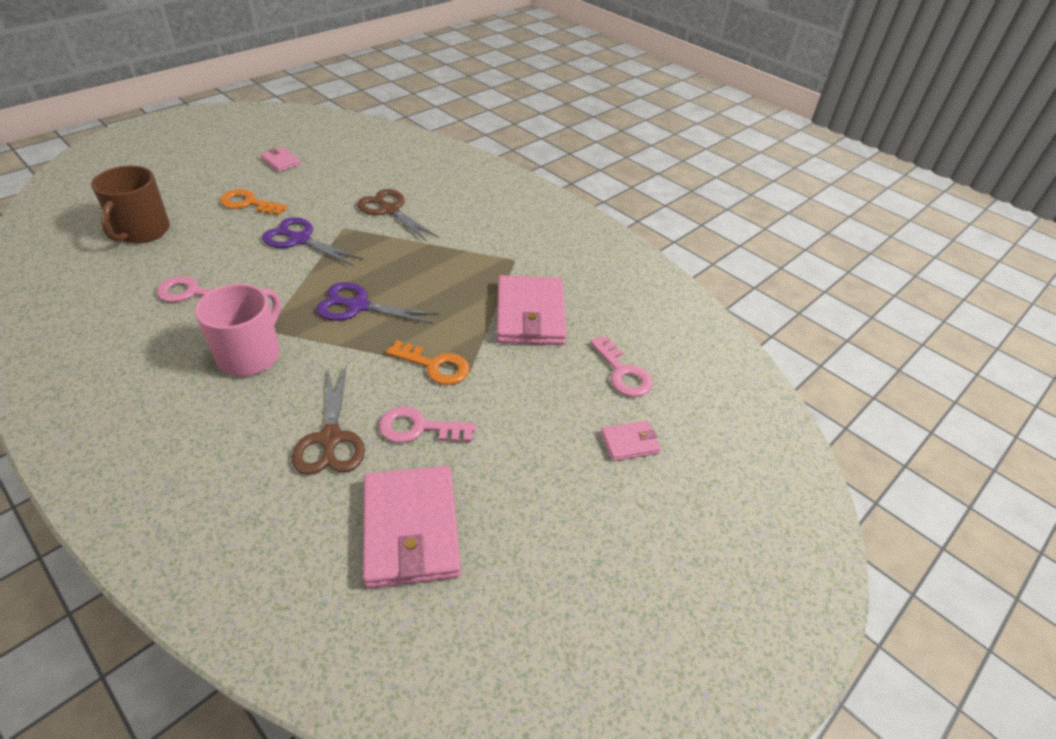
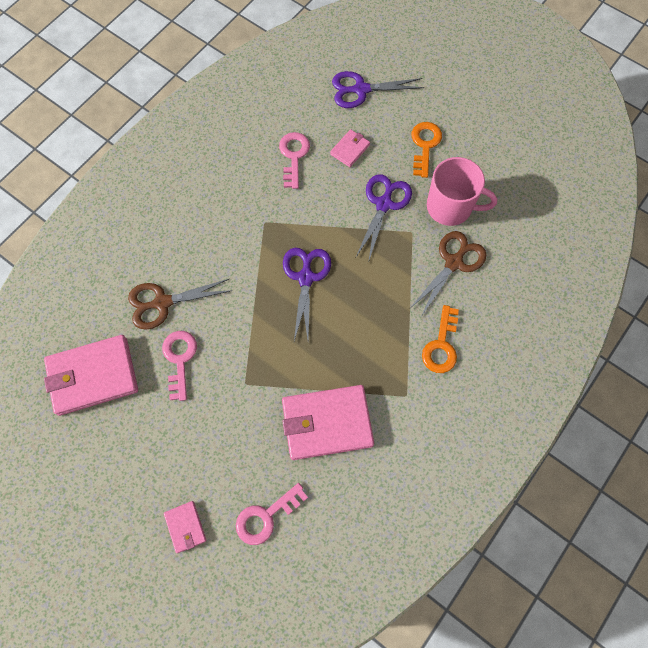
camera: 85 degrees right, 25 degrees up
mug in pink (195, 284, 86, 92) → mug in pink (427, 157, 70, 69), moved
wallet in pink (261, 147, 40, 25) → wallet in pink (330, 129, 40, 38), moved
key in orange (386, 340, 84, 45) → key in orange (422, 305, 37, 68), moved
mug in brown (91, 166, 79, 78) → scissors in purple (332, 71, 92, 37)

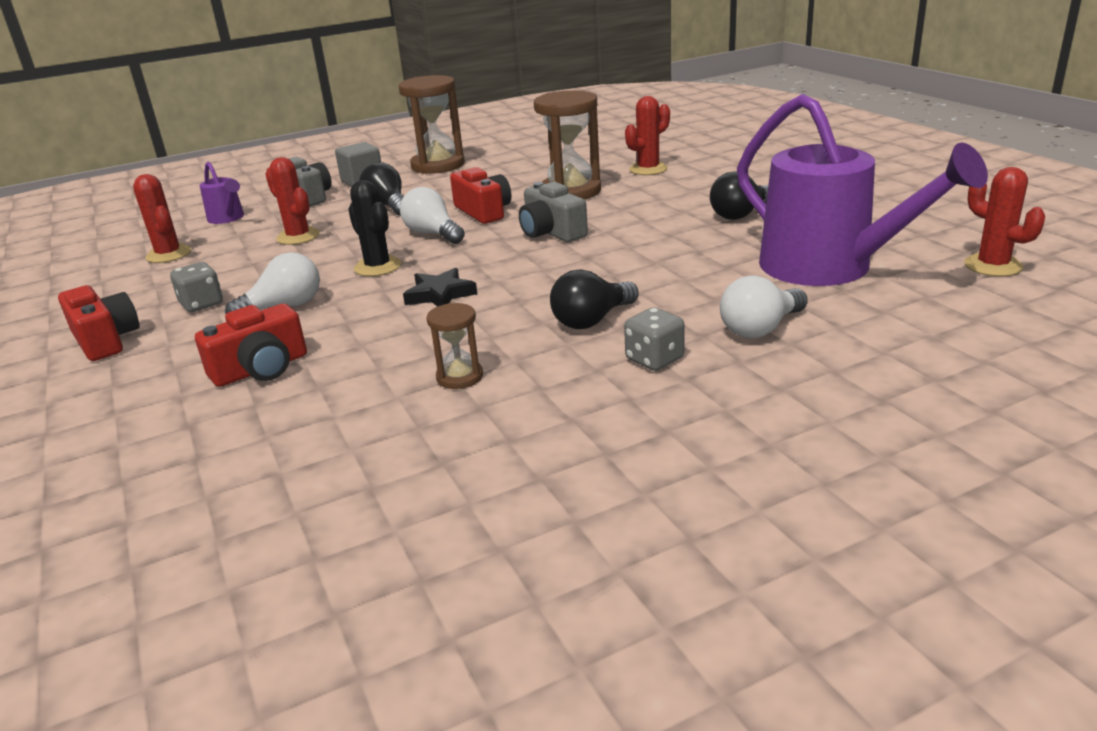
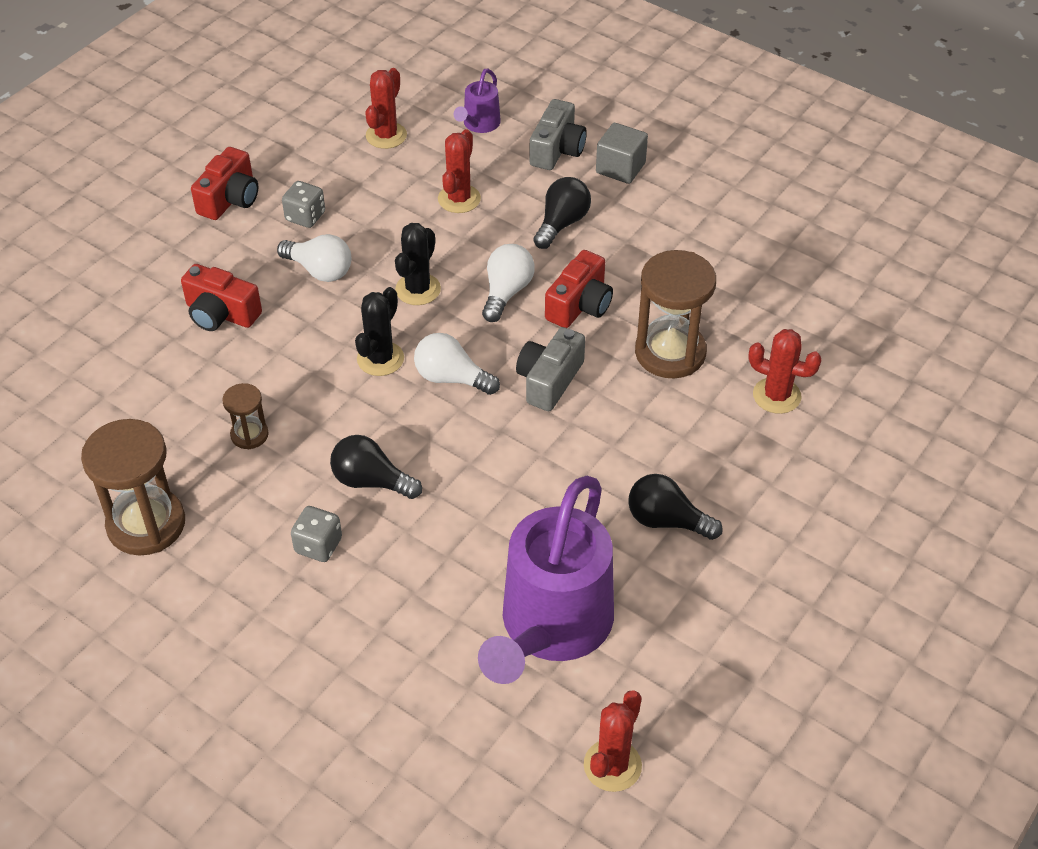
camera: 60 degrees right, 20 degrees up
hourglass in brown (399, 75, 66, 99) → hourglass in brown (81, 419, 104, 137), moved
light bulb in white (720, 275, 88, 63) → light bulb in white (414, 333, 86, 62), moved
star in black (403, 268, 74, 39) → cactus in black (355, 287, 49, 89)

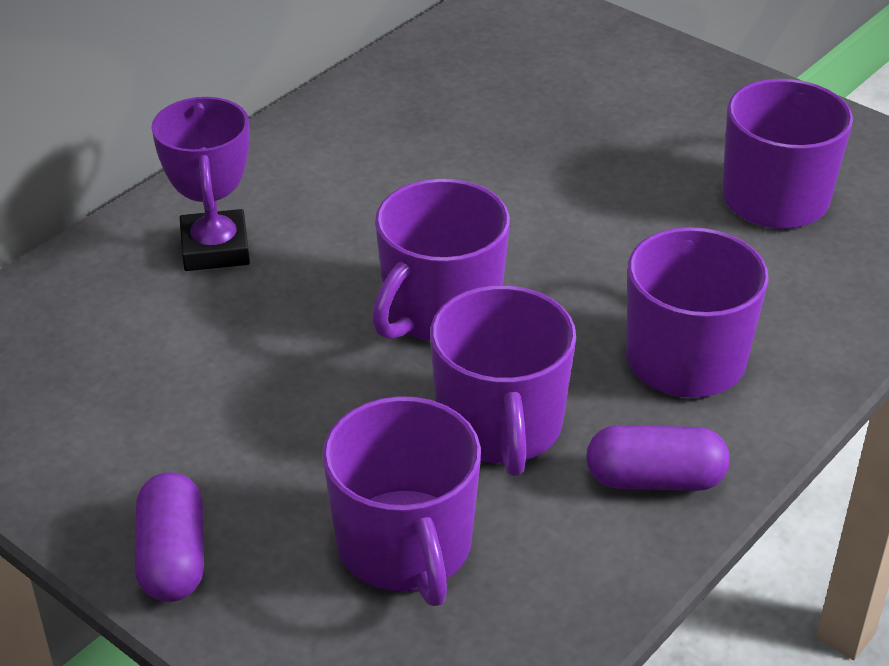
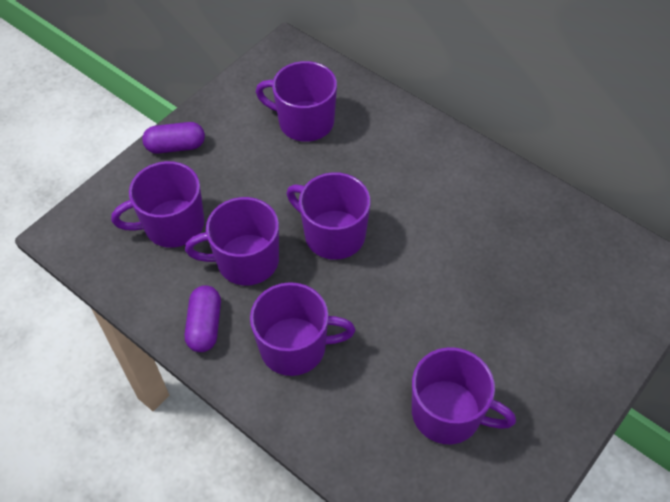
camera: 90 degrees right, 15 degrees up
trophy in purple (152, 97, 98, 174) → -
- → mug in purple (256, 61, 81, 81)

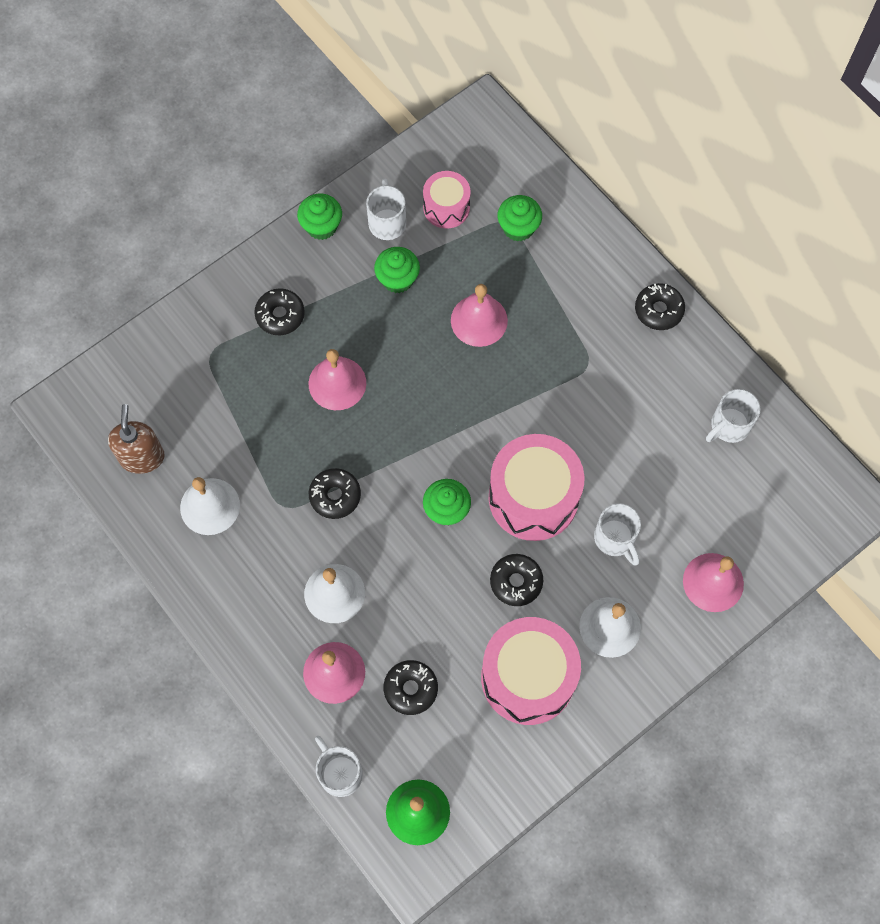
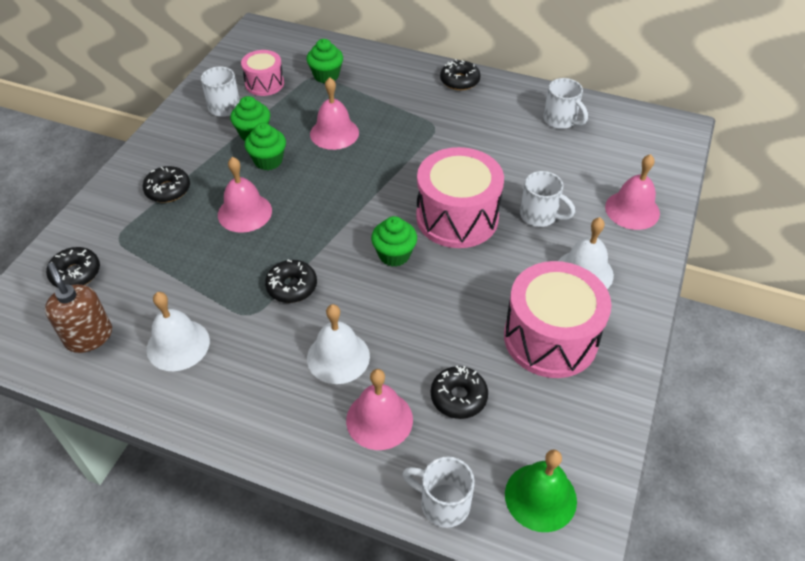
camera: 30 degrees left, 20 degrees down
cupcake in green (297, 194, 45, 46) → cupcake in green (245, 123, 41, 47), moved
donut in black (490, 554, 53, 52) → donut in black (46, 247, 54, 41), moved
mug in white (706, 389, 54, 54) → mug in white (543, 78, 45, 51), 60 degrees counterclockwise

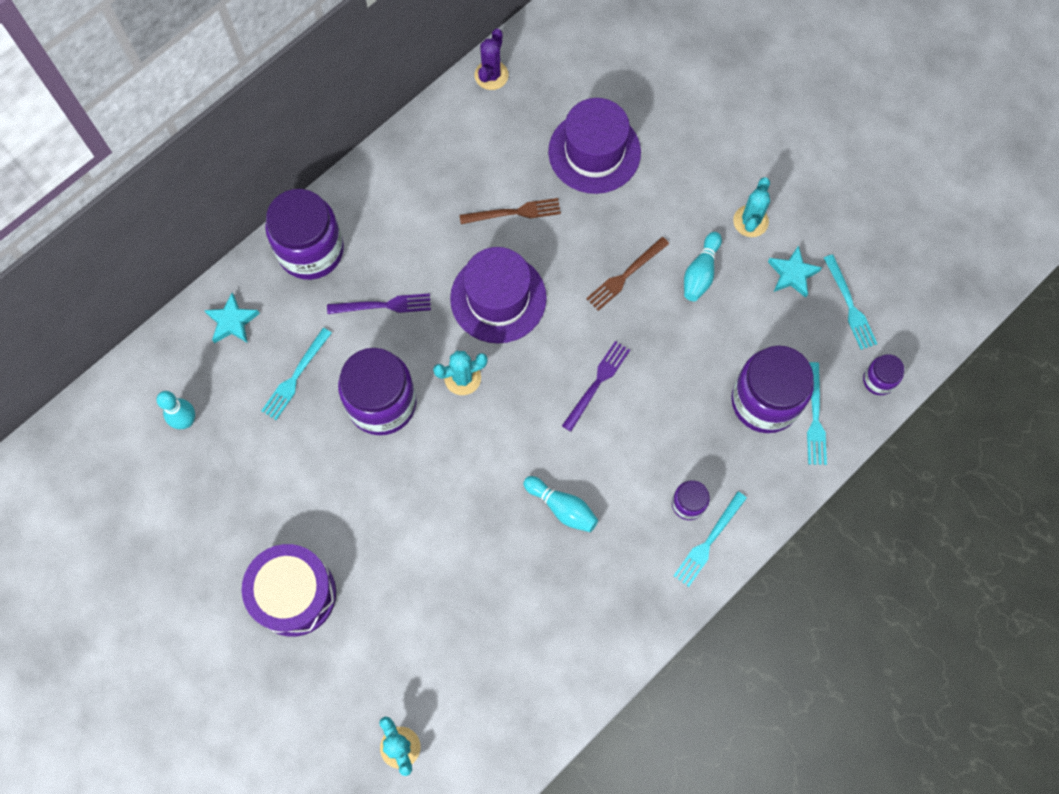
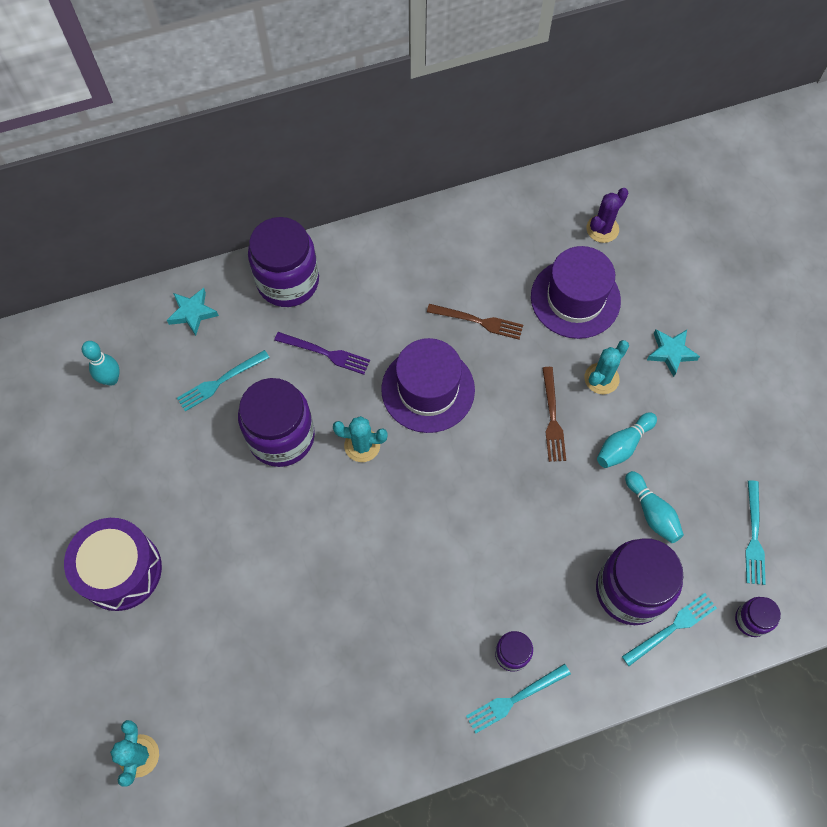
camera: 25 degrees right, 5 degrees down
fork in purple (562, 341, 68, 91) → -
cactus in purple (475, 29, 34, 61) → cactus in purple (586, 188, 42, 55), moved
bowling pin in turquoise (523, 476, 75, 56) → bowling pin in turquoise (625, 471, 59, 72), moved
cactus in turquoise (733, 177, 37, 60) → cactus in turquoise (584, 340, 45, 54), moved
star in turquoise (768, 245, 54, 53) → star in turquoise (647, 329, 53, 48), moved
fork in brown (586, 237, 83, 74) → fork in brown (542, 367, 24, 95), 75 degrees counterclockwise
fork in turquoise (807, 362, 20, 103) → fork in turquoise (622, 593, 95, 73), 150 degrees counterclockwise

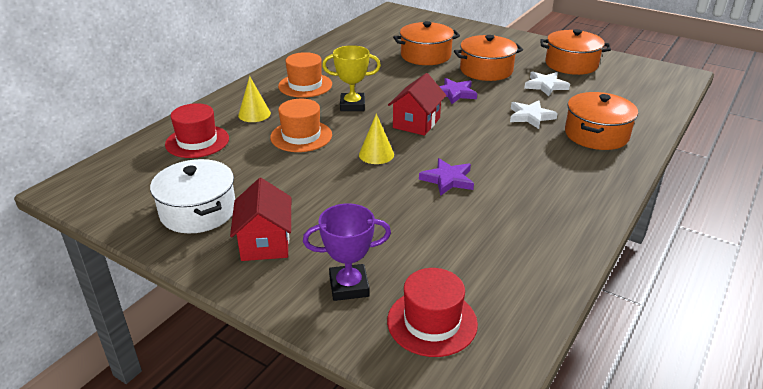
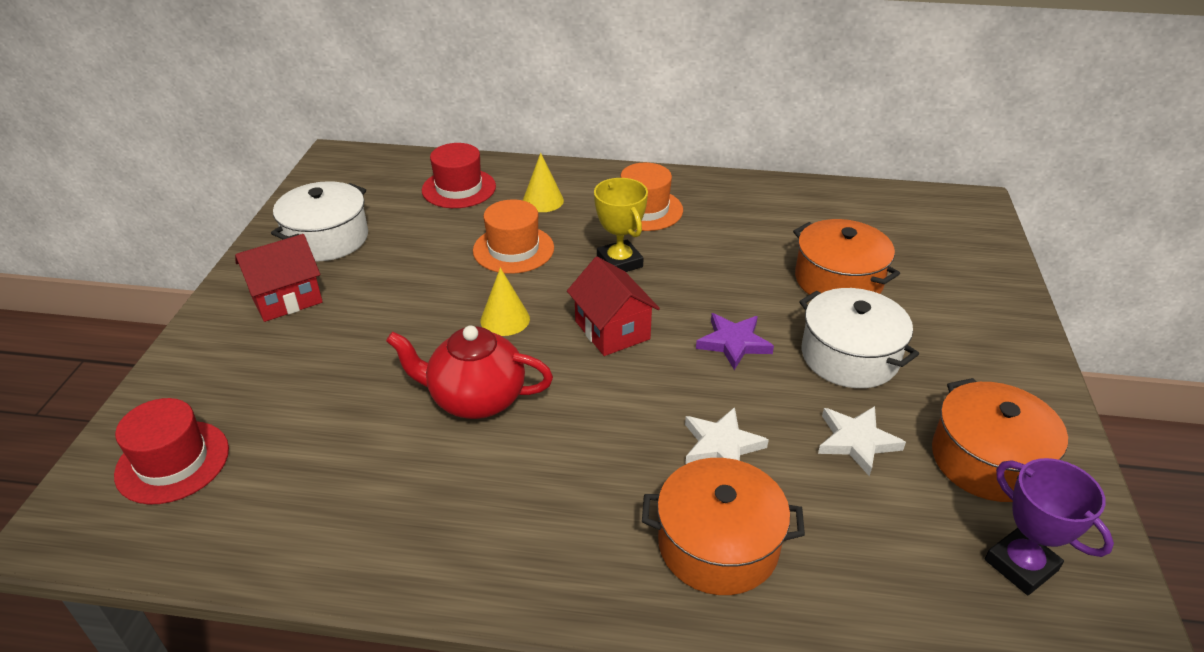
camera: 65 degrees right, 5 degrees up
trophy in purple (303, 203, 88, 98) → trophy in purple (985, 458, 129, 137), moved
star in purple (419, 158, 55, 38) → teapot in red (386, 325, 167, 94)
pot in orange (454, 35, 69, 46) → pot in white (799, 288, 120, 100)
house in red (388, 73, 58, 63) → house in red (567, 257, 93, 99), 60 degrees clockwise

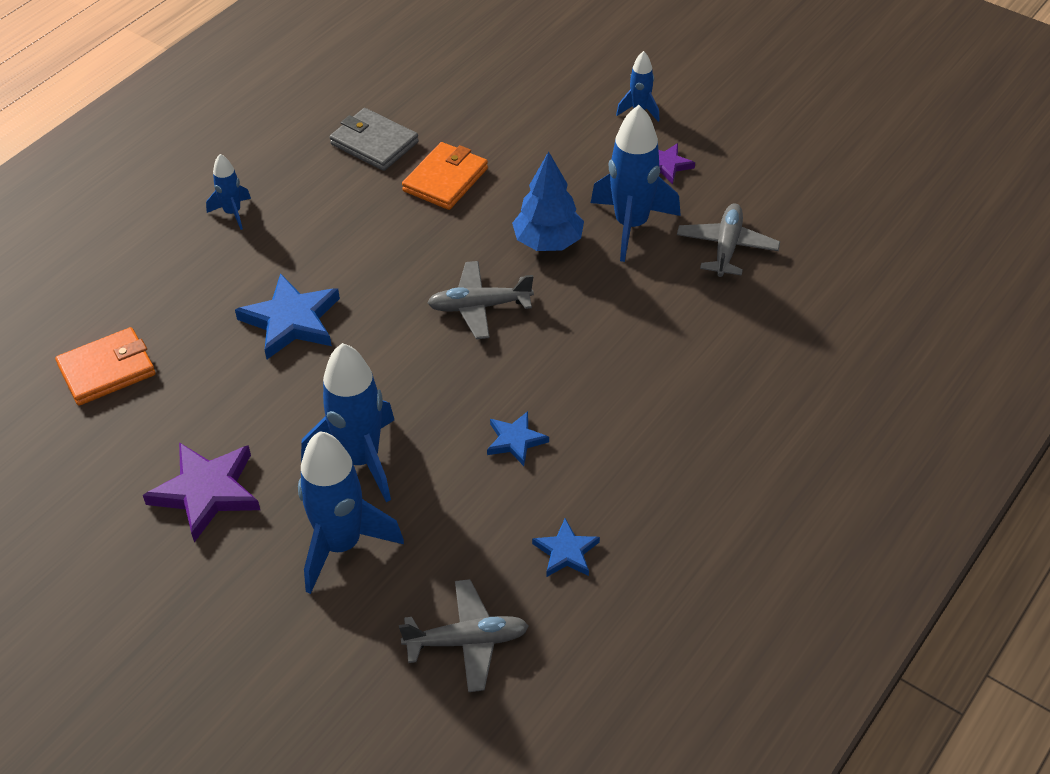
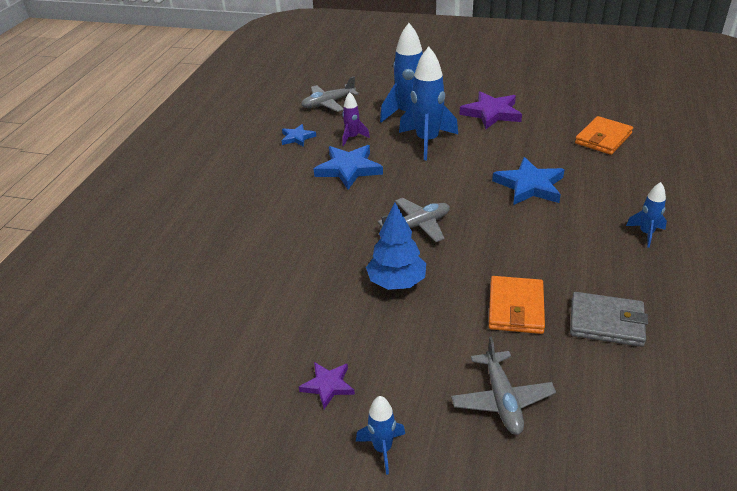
camera: 160 degrees right, 10 degrees down
rocket in blue (591, 105, 90, 157) → -
- → rocket in purple (342, 92, 28, 54)
plane in grey (677, 204, 103, 73) → plane in grey (451, 337, 105, 98), moved
star in blue (487, 411, 62, 55) → star in blue (314, 145, 69, 45), x1.76

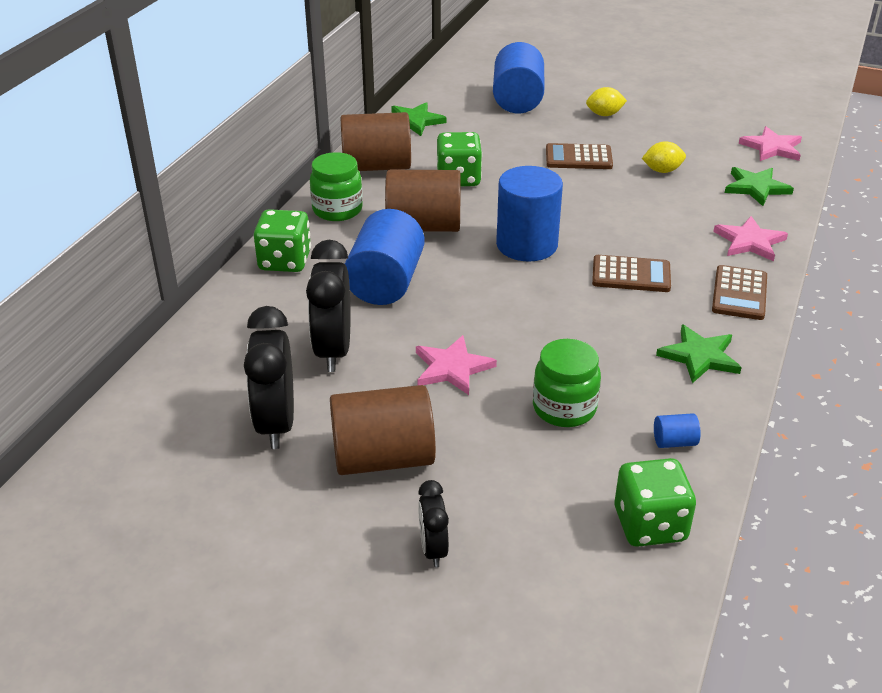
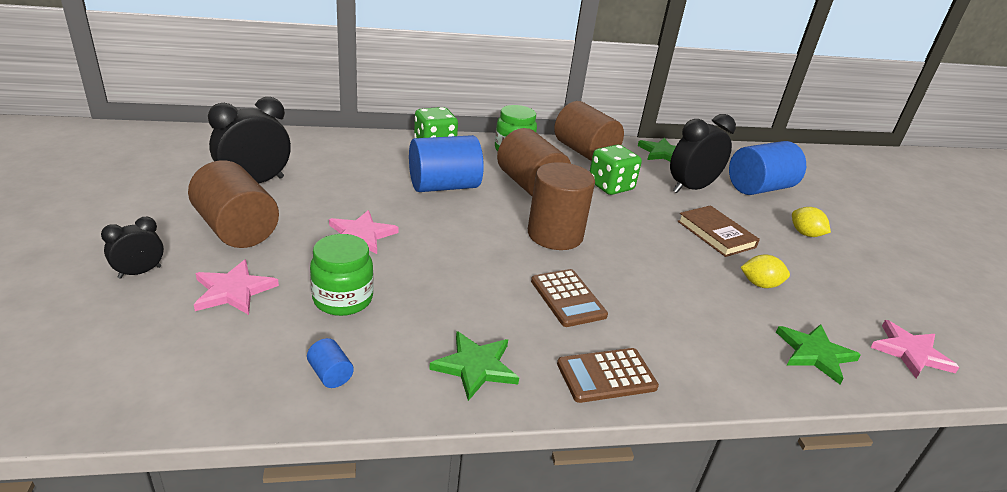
camera: 55 degrees right, 5 degrees down
dice in green (614, 458, 82, 89) → -
clock in black (306, 240, 44, 132) → clock in black (670, 114, 66, 79), moved
star in pink (713, 216, 75, 45) → star in pink (194, 259, 85, 56), moved
calculator in brown (546, 143, 67, 26) → book in brown (678, 205, 82, 52)
cylinder in blue (496, 166, 67, 96) → cylinder in brown (528, 162, 67, 88)
lemon in yellow (642, 141, 44, 32) → lemon in yellow (741, 254, 49, 34), 45 degrees counterclockwise

